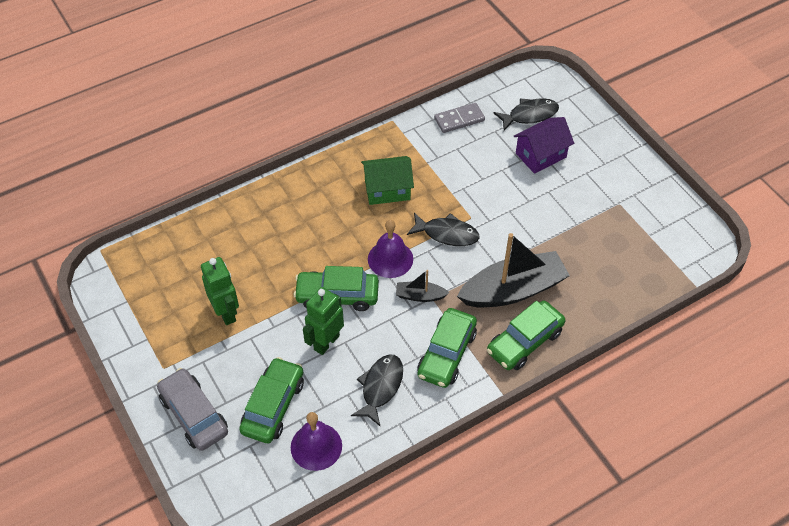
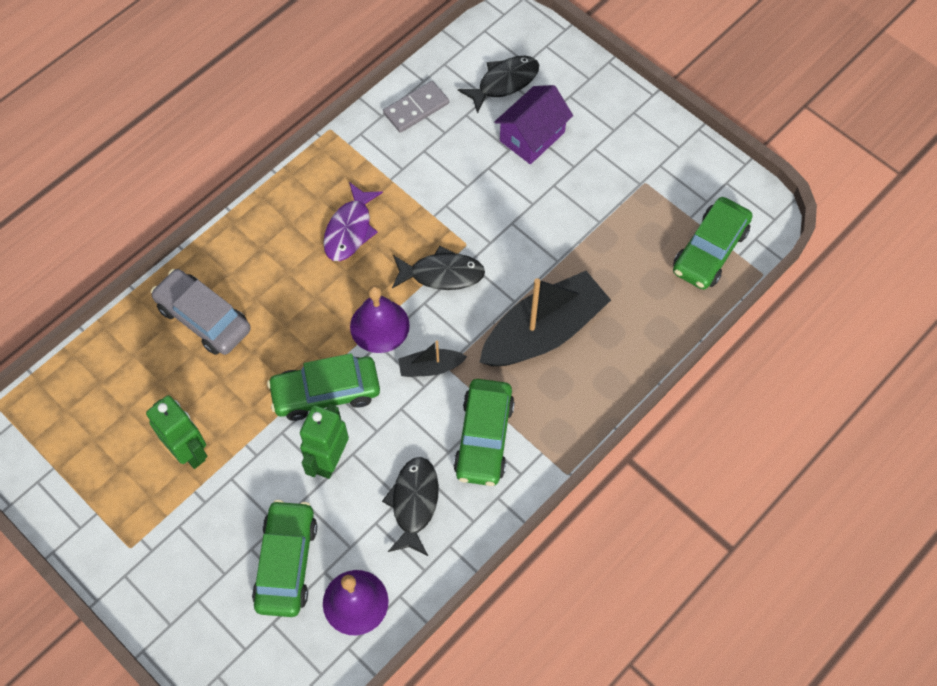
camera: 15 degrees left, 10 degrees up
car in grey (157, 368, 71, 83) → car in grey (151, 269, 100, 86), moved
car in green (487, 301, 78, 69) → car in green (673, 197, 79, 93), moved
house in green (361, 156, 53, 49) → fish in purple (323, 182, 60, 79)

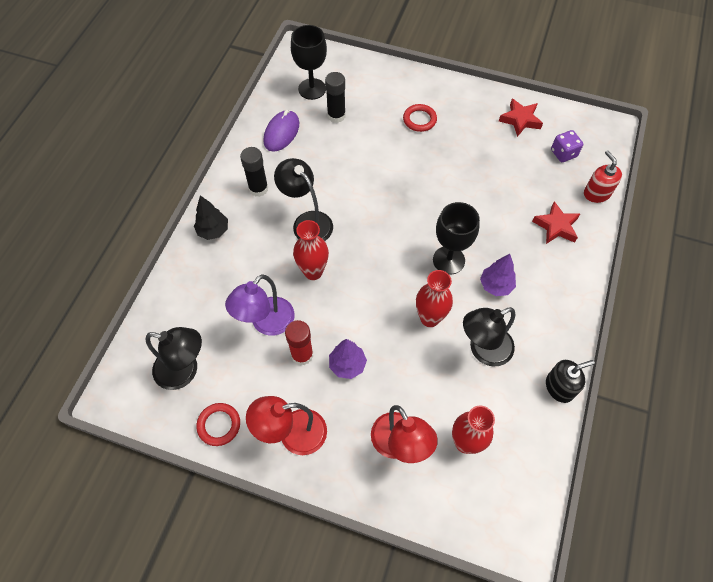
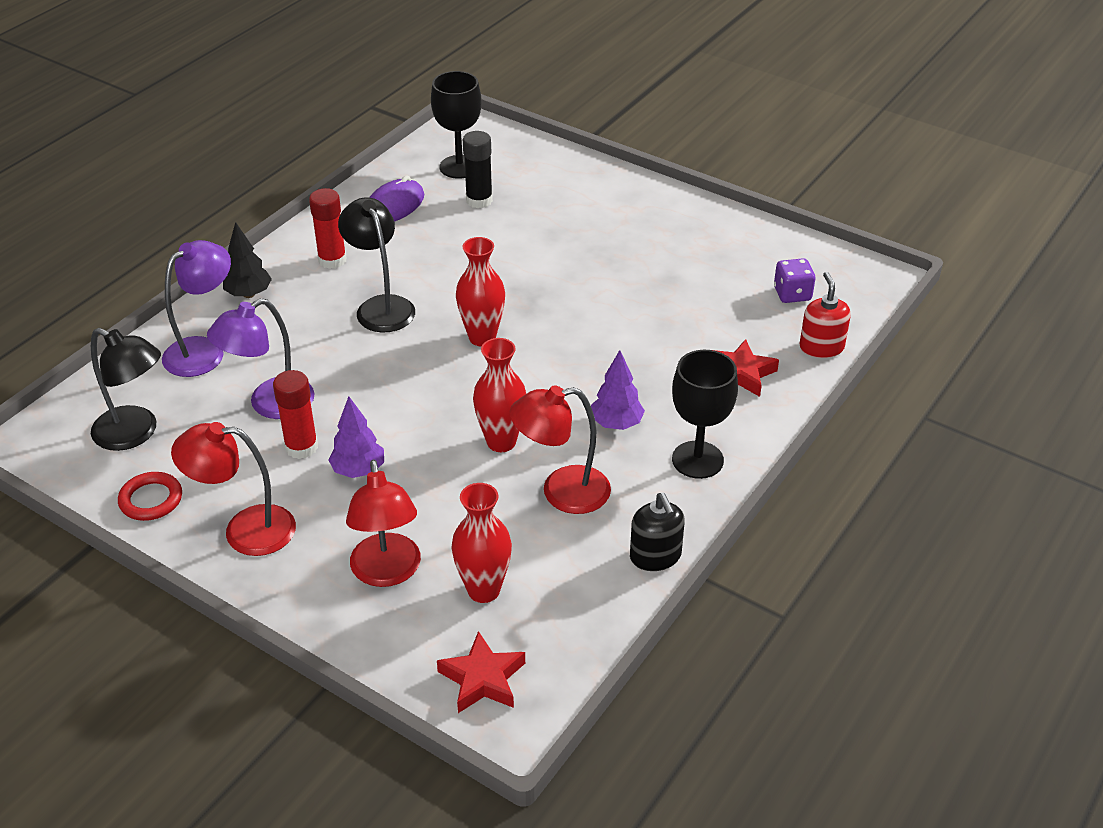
camera: 15 degrees right, 20 degrees down
ring in red (403, 104, 34, 28) → -
- → lamp in purple (162, 240, 69, 137)
vase in red (293, 220, 36, 60) → vase in red (456, 237, 49, 110), moved
goblet in black (433, 202, 47, 73) → goblet in black (672, 350, 66, 129), moved
star in red (499, 99, 44, 38) → star in red (437, 631, 88, 82), moved
glue stick in black (240, 147, 28, 50) → glue stick in red (309, 188, 38, 81)
lamp in black (463, 307, 52, 60) → lamp in red (510, 385, 101, 129)
soap dispenser in black (546, 360, 49, 43) → soap dispenser in black (630, 493, 55, 78), 75 degrees clockwise

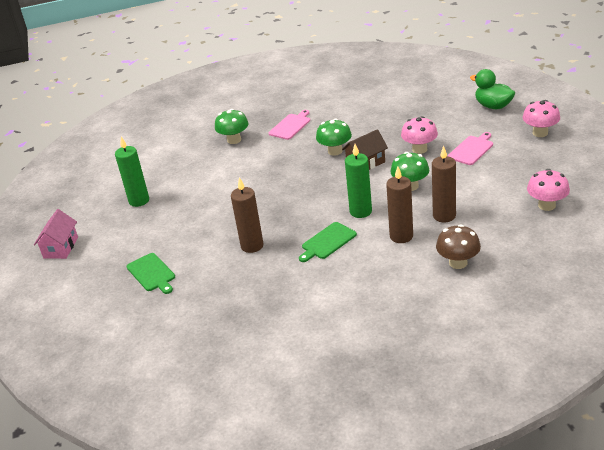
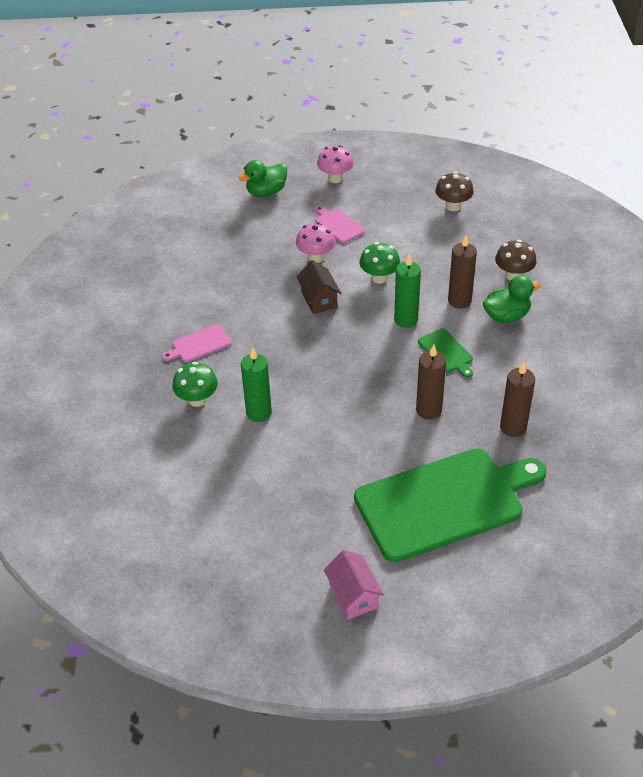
camera: 80 degrees left, 10 degrees up
mushroom in green (316, 119, 36, 37) → -
- → duck in green (483, 275, 57, 48)
candle in green (115, 137, 34, 70) → candle in green (241, 347, 31, 75), moved
candle in brown (432, 146, 24, 77) → candle in brown (500, 362, 35, 75), moved
mushroom in pink (527, 169, 43, 42) → mushroom in brown (435, 172, 39, 39)
house in pink (34, 209, 44, 50) → house in pink (324, 550, 60, 70), 45 degrees clockwise
cutting board in pink (269, 110, 41, 30) → cutting board in pink (162, 324, 69, 38), 75 degrees counterclockwise
cutting board in green (126, 253, 49, 41) → cutting board in green (354, 448, 193, 115), x2.46

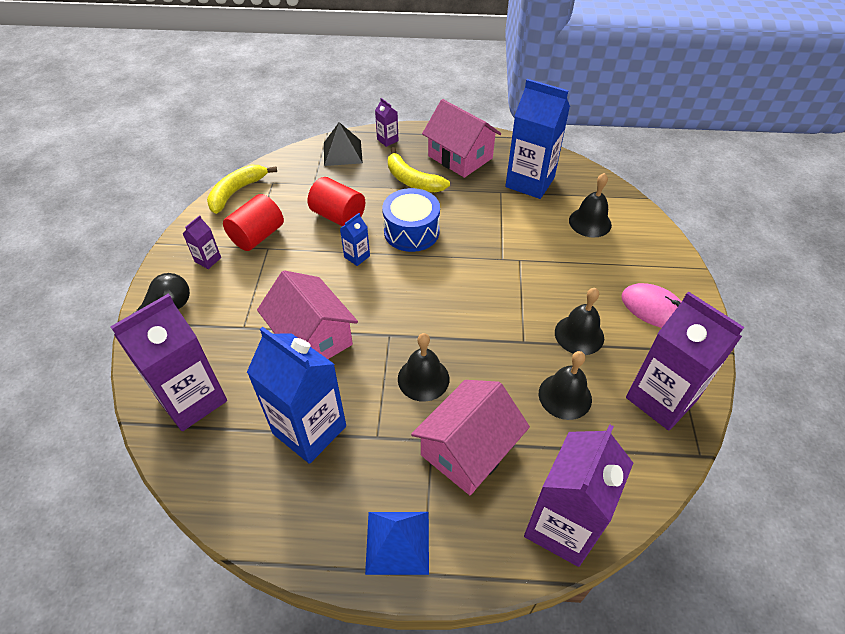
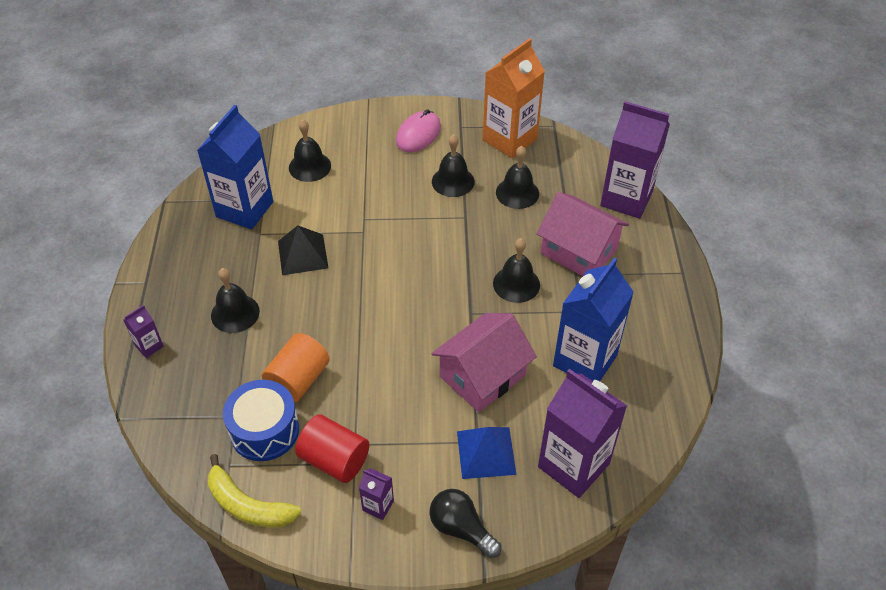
camera: 95 degrees left, 0 degrees up
carton in blue (340, 213, 30, 53) → -
house in pink (422, 99, 79, 79) → -
pyramid in black (324, 122, 39, 44) → pyramid in black (278, 225, 50, 50), moved
pyramid in blue (365, 512, 64, 63) → pyramid in blue (457, 427, 59, 52), moved
drum in blue (382, 188, 58, 64) → drum in blue (223, 380, 76, 81), moved
banana in yellow (388, 147, 62, 45) → bell in black (211, 268, 49, 65)
cylinder in red (308, 177, 57, 50) → cylinder in orange (262, 333, 68, 70)
carton in purple (626, 291, 118, 140) → carton in orange (483, 38, 62, 120)

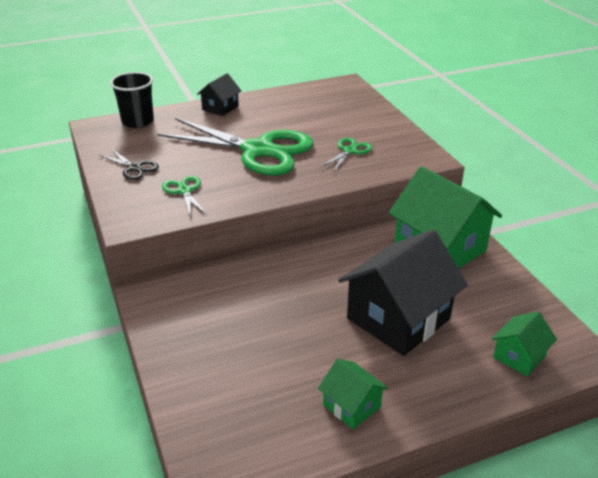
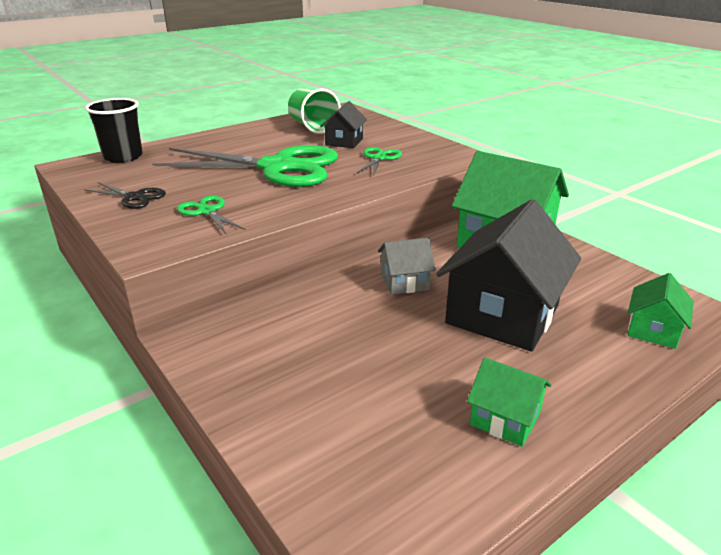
camera: 15 degrees left, 5 degrees down
- → cup in green (288, 88, 53, 46)
- → house in grey (378, 238, 58, 57)
house in black (197, 73, 44, 43) → house in black (320, 101, 47, 47), moved

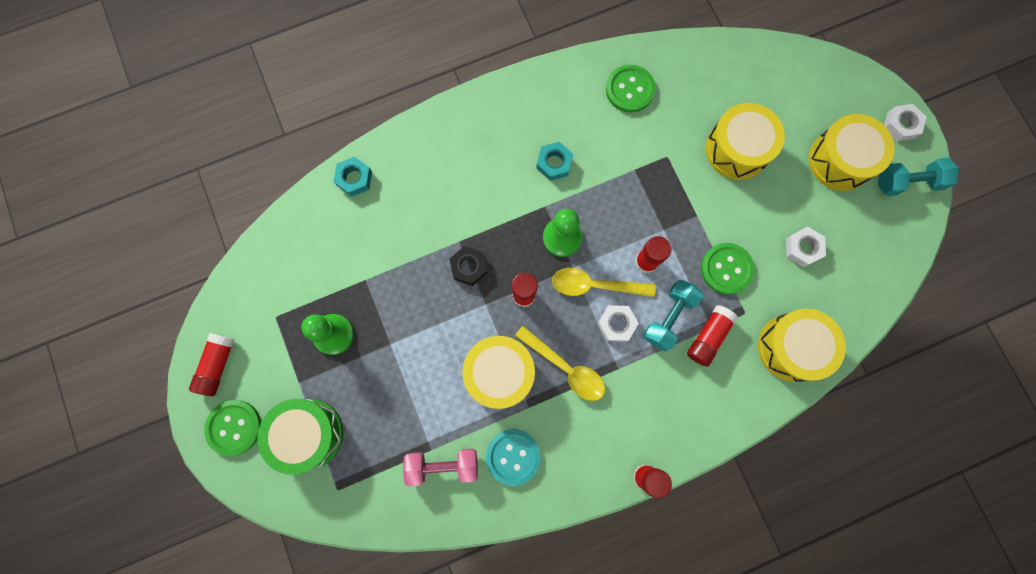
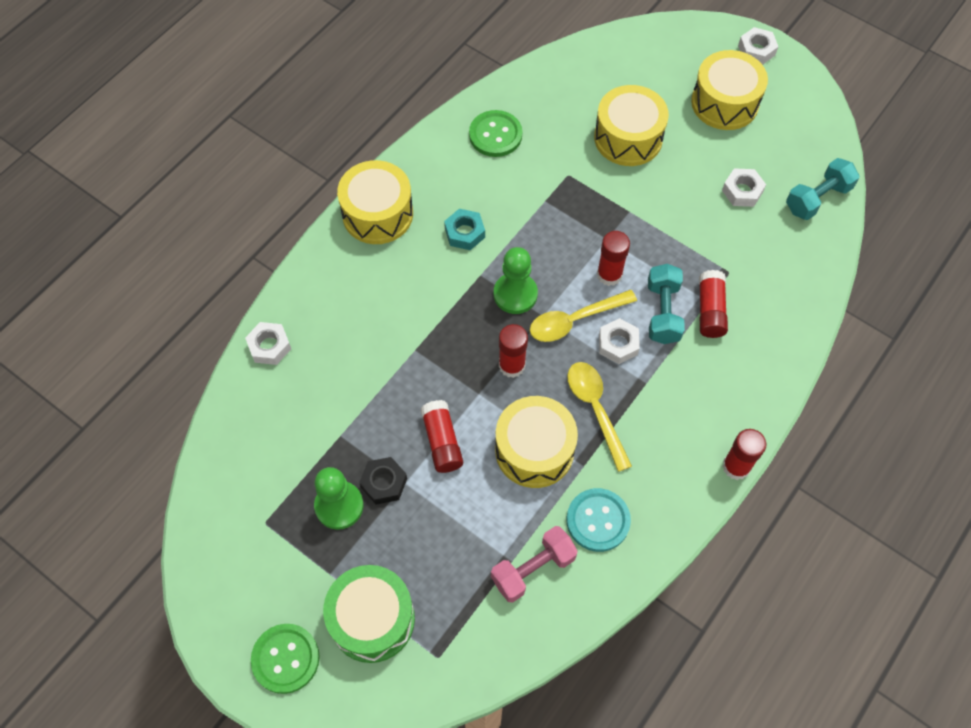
camera: 30 degrees left, 15 degrees down
button in green (701, 243, 54, 51) → -
glue stick in red (189, 333, 46, 63) → glue stick in red (420, 400, 43, 73), moved
nut in black (450, 246, 37, 40) → nut in black (359, 457, 48, 48), moved
drum in yellow (758, 309, 88, 73) → drum in yellow (337, 160, 76, 84), moved
dumbbell in turquoise (878, 157, 81, 39) → dumbbell in turquoise (786, 158, 74, 62), moved
nut in turquoise (333, 157, 39, 40) → nut in white (245, 322, 46, 43)
spoon in yellow (515, 326, 90, 75) → spoon in yellow (567, 362, 65, 110), 120 degrees counterclockwise

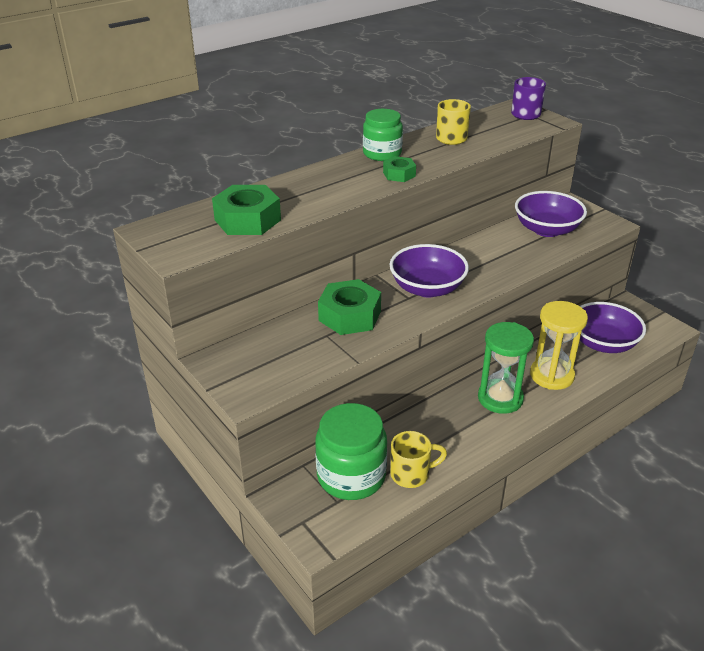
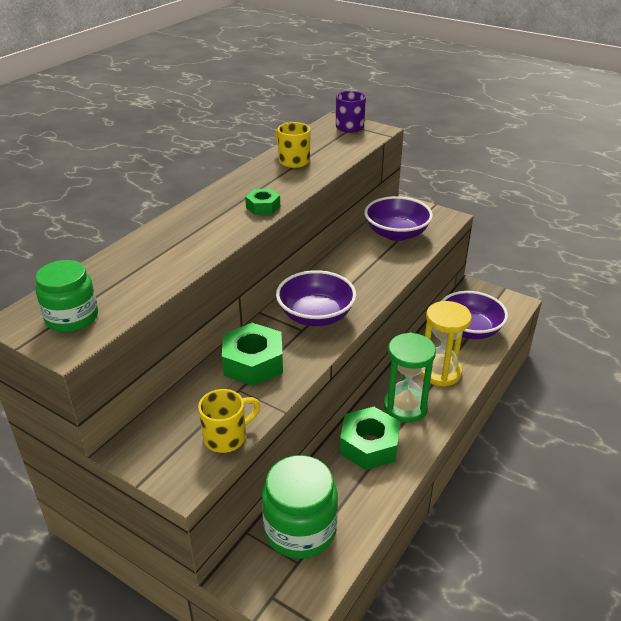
camera: 20 degrees left, 0 degrees up
nut in green (212, 185, 69, 50) → nut in green (340, 407, 60, 63), moved
jar in green (363, 109, 40, 52) → jar in green (36, 260, 62, 72), moved
mug in yellow (390, 431, 57, 57) → mug in yellow (198, 389, 63, 64), moved

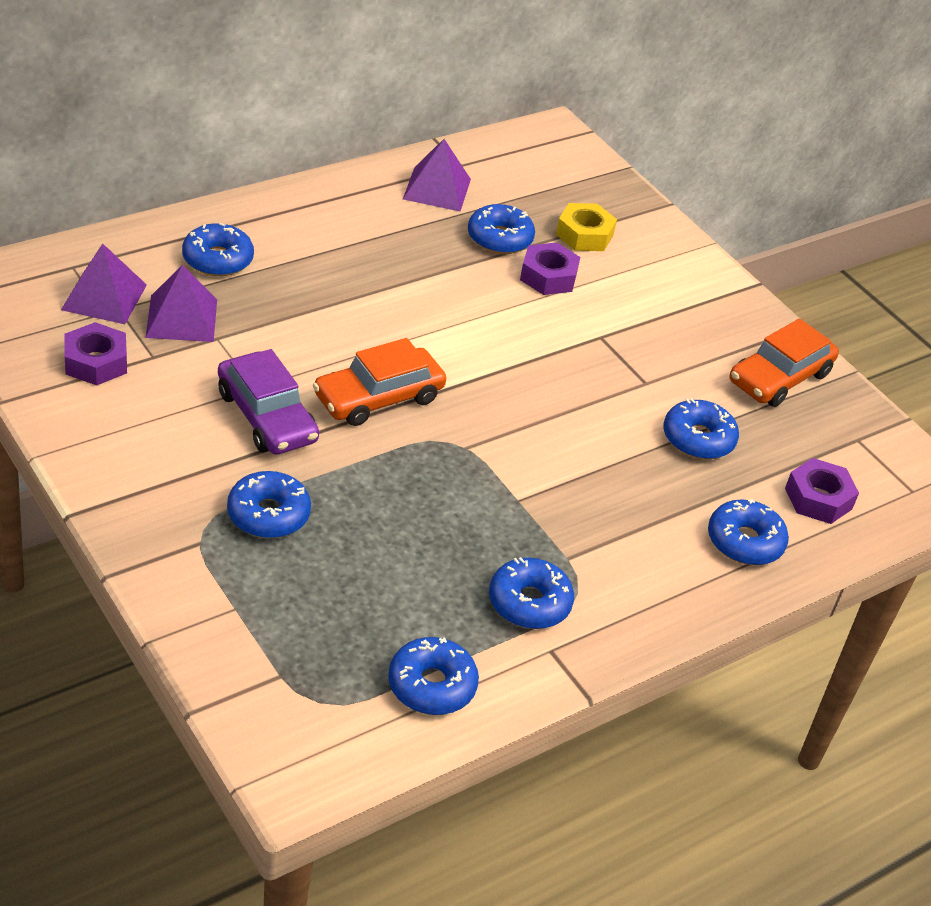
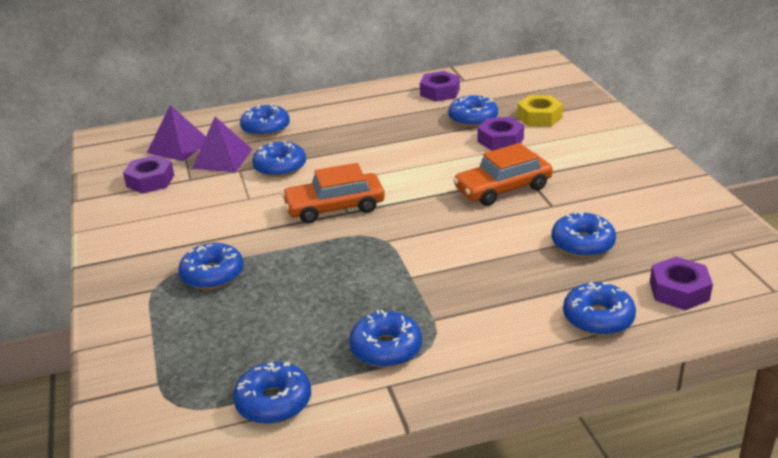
camera: 25 degrees right, 10 degrees down
car in purple (218, 349, 101, 106) → -
- → donut in blue (252, 141, 54, 36)
car in orange (730, 319, 109, 88) → car in orange (453, 143, 100, 63), moved
pyramid in purple (403, 139, 68, 72) → nut in purple (420, 71, 40, 31)

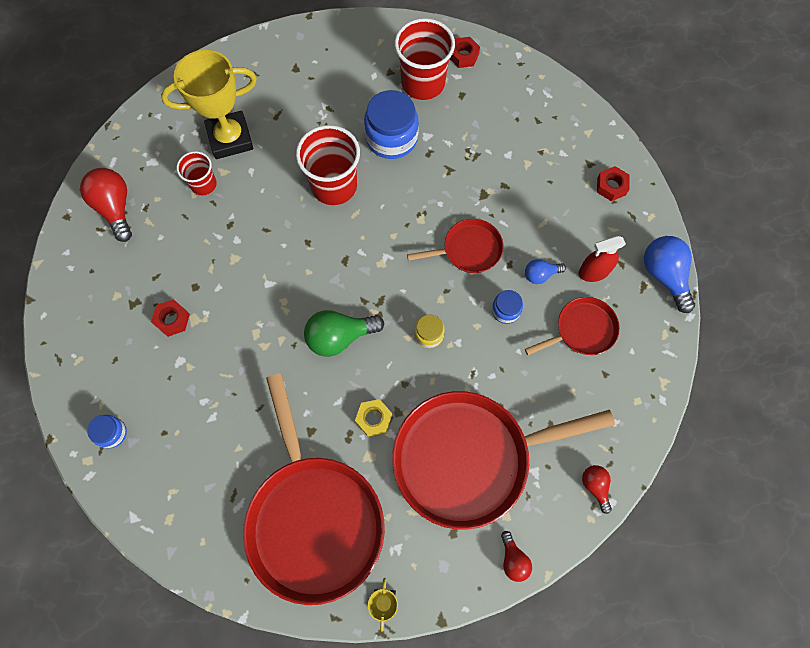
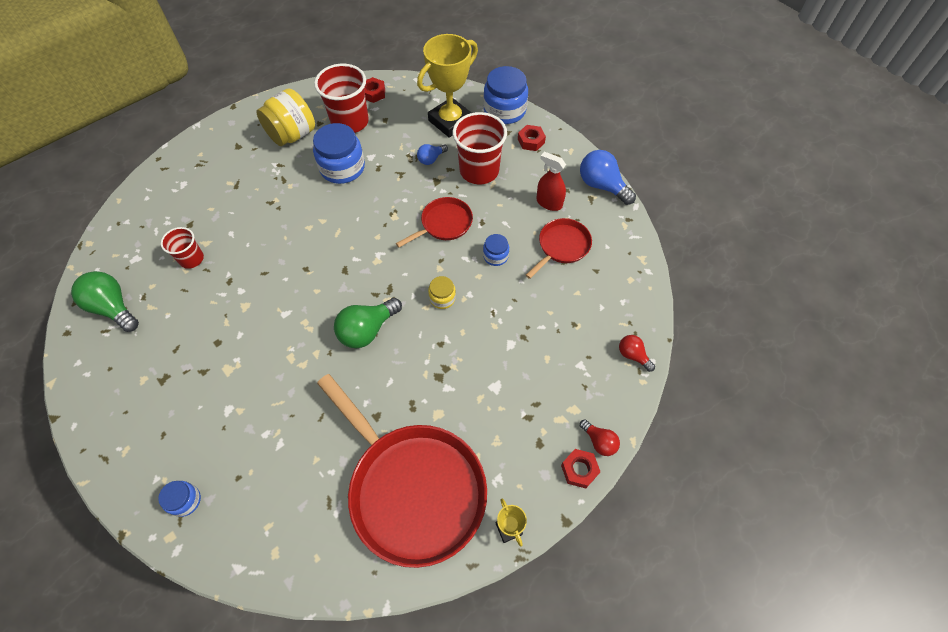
camera: 25 degrees left, 10 degrees down
nut in yellow (355, 399, 37, 38) → -
pan in red (392, 391, 223, 139) → -
- → jar in yellow (256, 88, 59, 58)
- → jar in blue (483, 66, 45, 58)
nut in red (151, 299, 39, 38) → nut in red (561, 449, 39, 39), moved
trophy in yellow (161, 50, 96, 109) → trophy in yellow (417, 34, 61, 104), moved
cup in red (296, 125, 64, 80) → cup in red (453, 112, 54, 72), moved
light bulb in blue (525, 259, 41, 25) → light bulb in blue (417, 144, 31, 21), moved
light bulb in red (80, 168, 52, 74) → light bulb in green (71, 271, 68, 61)
spray bottle in red (578, 236, 48, 46) → spray bottle in red (536, 152, 30, 59), 75 degrees clockwise

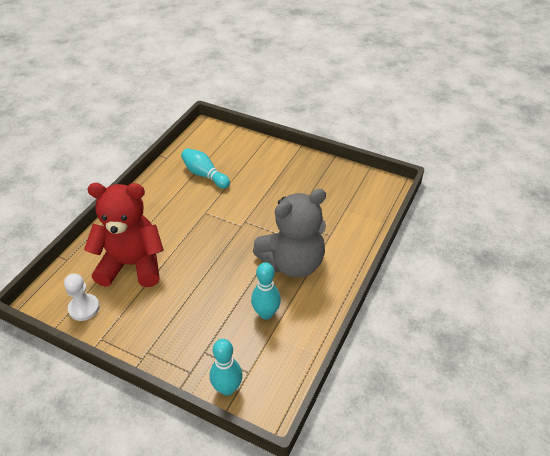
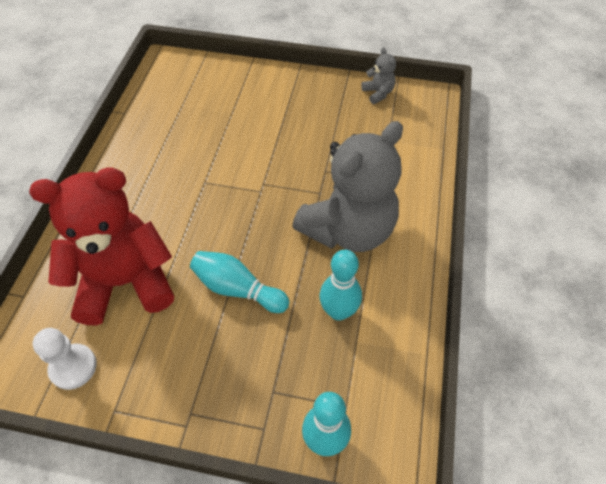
camera: 15 degrees left, 10 degrees up
- → teddy bear in grey (361, 47, 35, 57)
bowling pin in turquoise (181, 148, 49, 41) → bowling pin in turquoise (190, 251, 99, 62), moved

